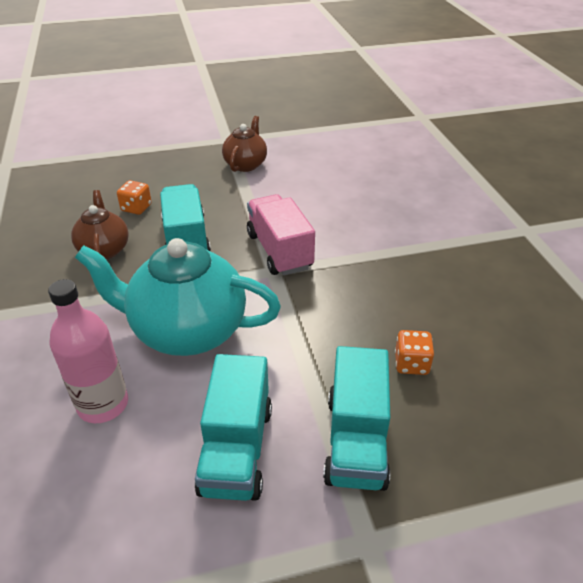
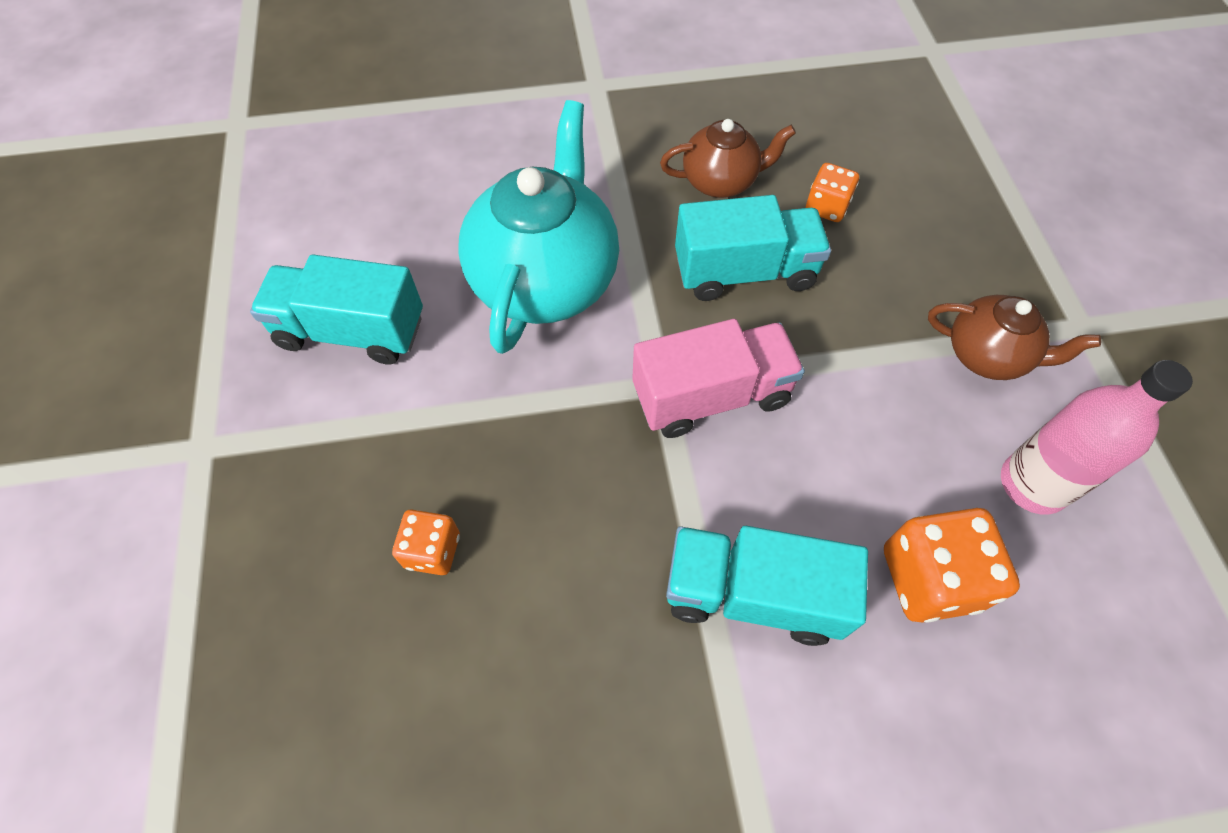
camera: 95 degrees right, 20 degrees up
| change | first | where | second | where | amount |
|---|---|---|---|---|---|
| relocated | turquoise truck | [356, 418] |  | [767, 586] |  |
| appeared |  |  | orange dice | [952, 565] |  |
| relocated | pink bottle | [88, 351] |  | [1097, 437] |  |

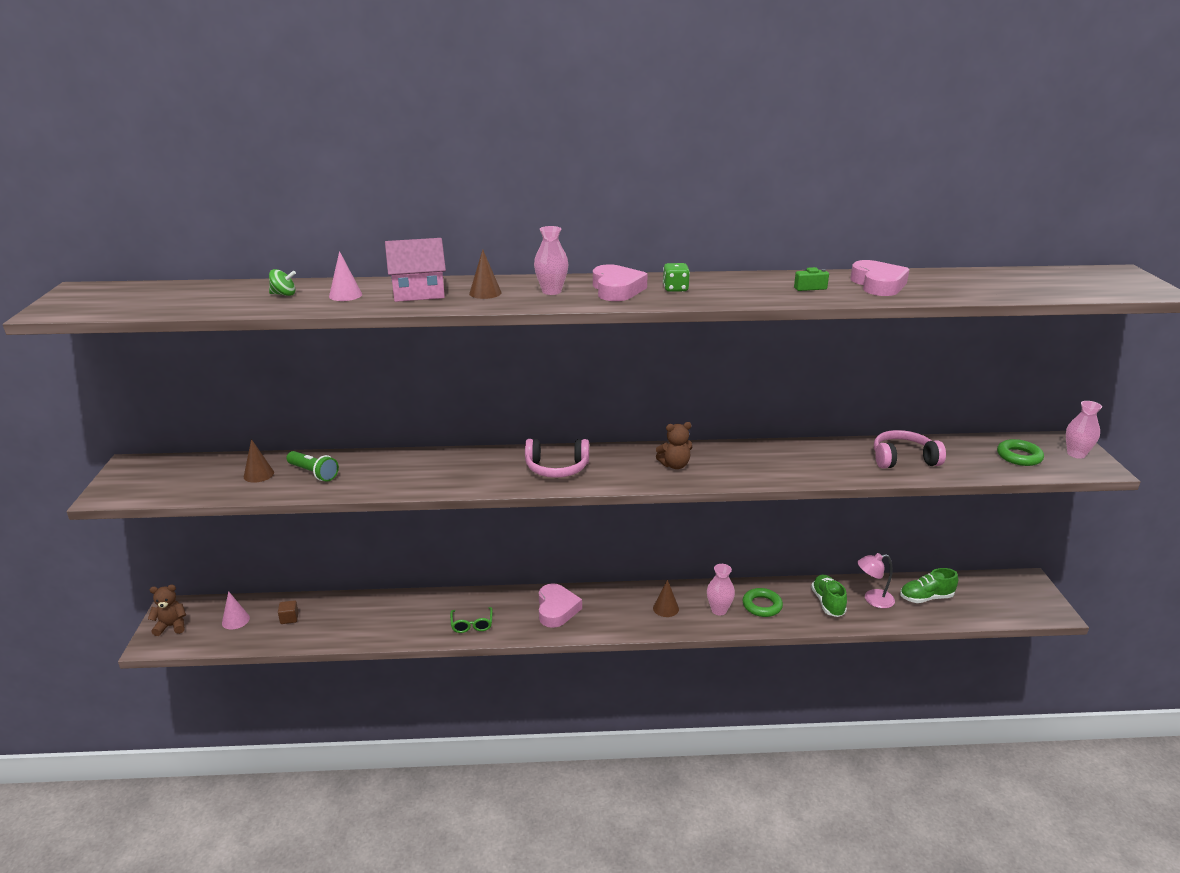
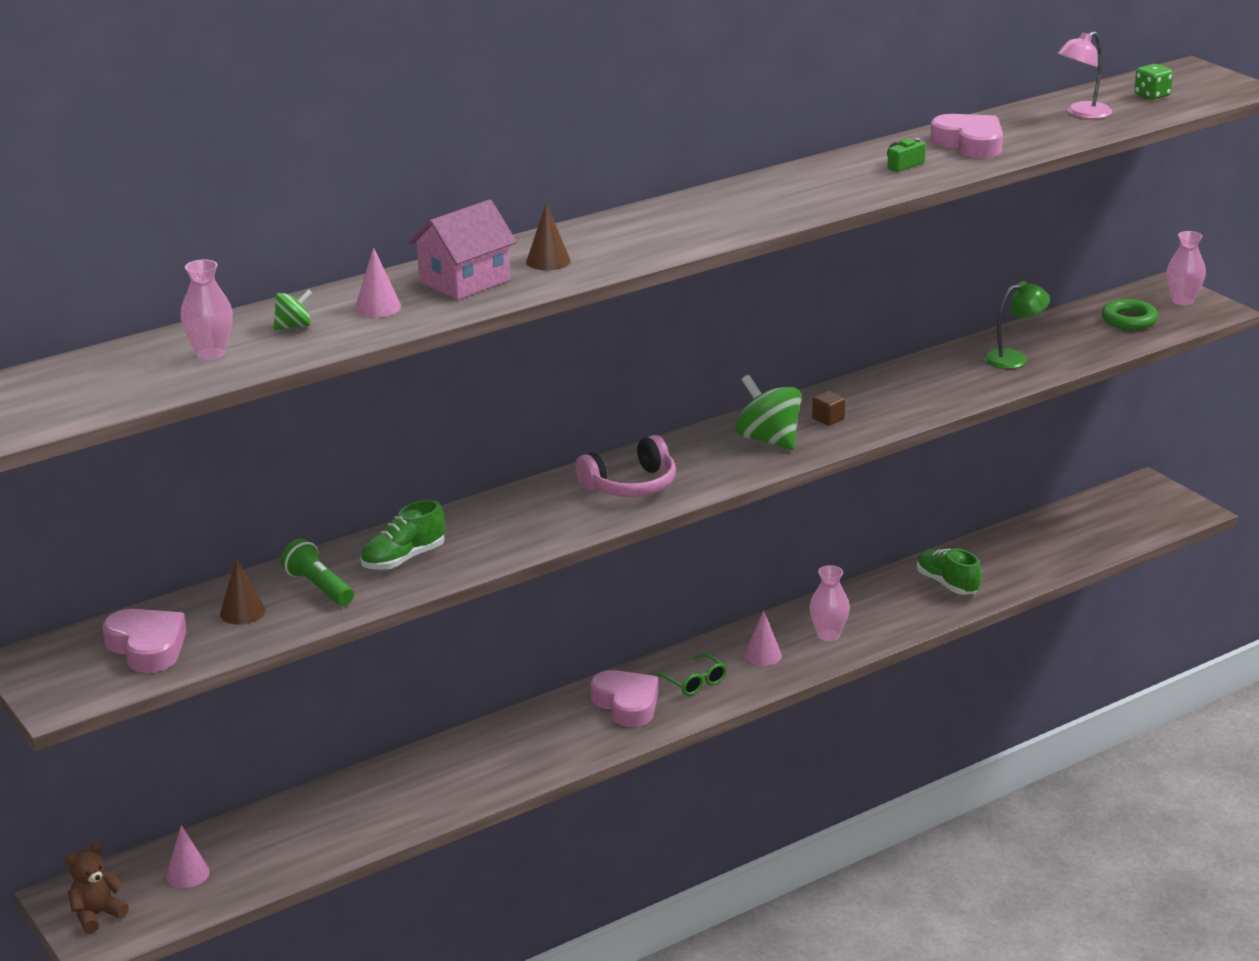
camera: 30 degrees left, 0 degrees up
| change | first | where | second | where | amount |
|---|---|---|---|---|---|
| relocated | pink heart | [620, 282] |  | [144, 641] |  |
| relocated | pink vase | [551, 260] |  | [207, 310] |  |
| spun | green flashlight | [312, 466] |  | [317, 572] | 135 degrees counterclockwise |
| relocated | green shoe | [929, 585] |  | [402, 535] |  |
| relocated | green glasses | [471, 620] |  | [690, 674] |  |
| exchanged | brown teddy bear | [674, 445] | green spinning top | [768, 412] |  |
| colour | brown cone | [666, 598] | pink cone | [763, 638] |  |
| relocated | brown cube | [288, 612] |  | [829, 408] |  |
| exchanged | pink headphones | [910, 449] | green lamp | [1017, 325] |  |
| relocated | pink lamp | [876, 580] |  | [1084, 75] |  |
| relocated | green dice | [676, 277] |  | [1153, 82] |  |
| missing | green ring | [763, 602] |  |  |  |

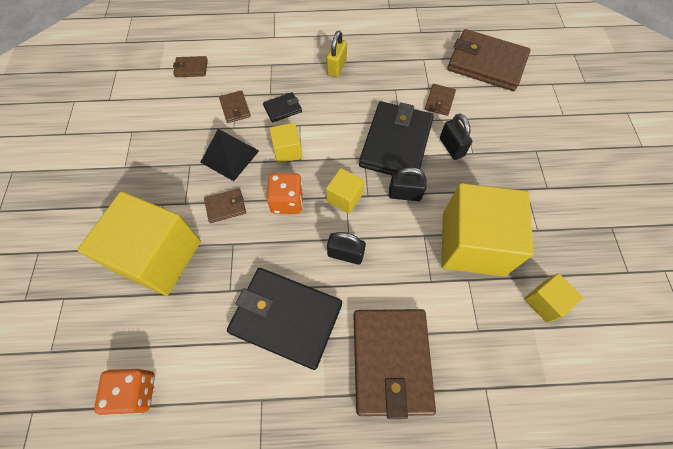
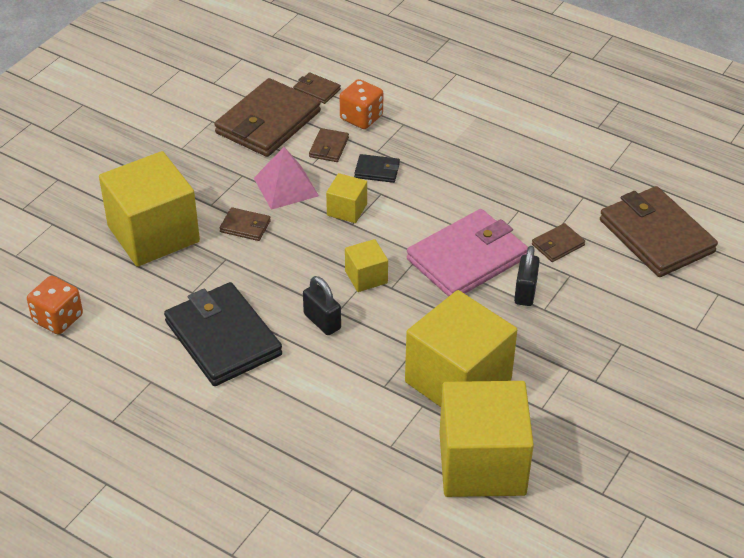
camera: 35 degrees right, 20 degrees down
| change | first | where | second | where | amount |
|---|---|---|---|---|---|
| relocated | brown wallet | [394, 364] |  | [267, 117] |  |
| colour | black pyramid | [229, 155] | pink pyramid | [286, 178] |  |
| relocated | orange dice | [284, 193] |  | [361, 104] |  |
| colour | black wallet | [396, 138] | pink wallet | [467, 253] |  |
| size | yellow cube | [553, 298] |  | [487, 439] | x2.17 |
| missing | yellow padlock | [336, 54] |  |  |  |
| missing | black padlock | [408, 184] |  |  |  |

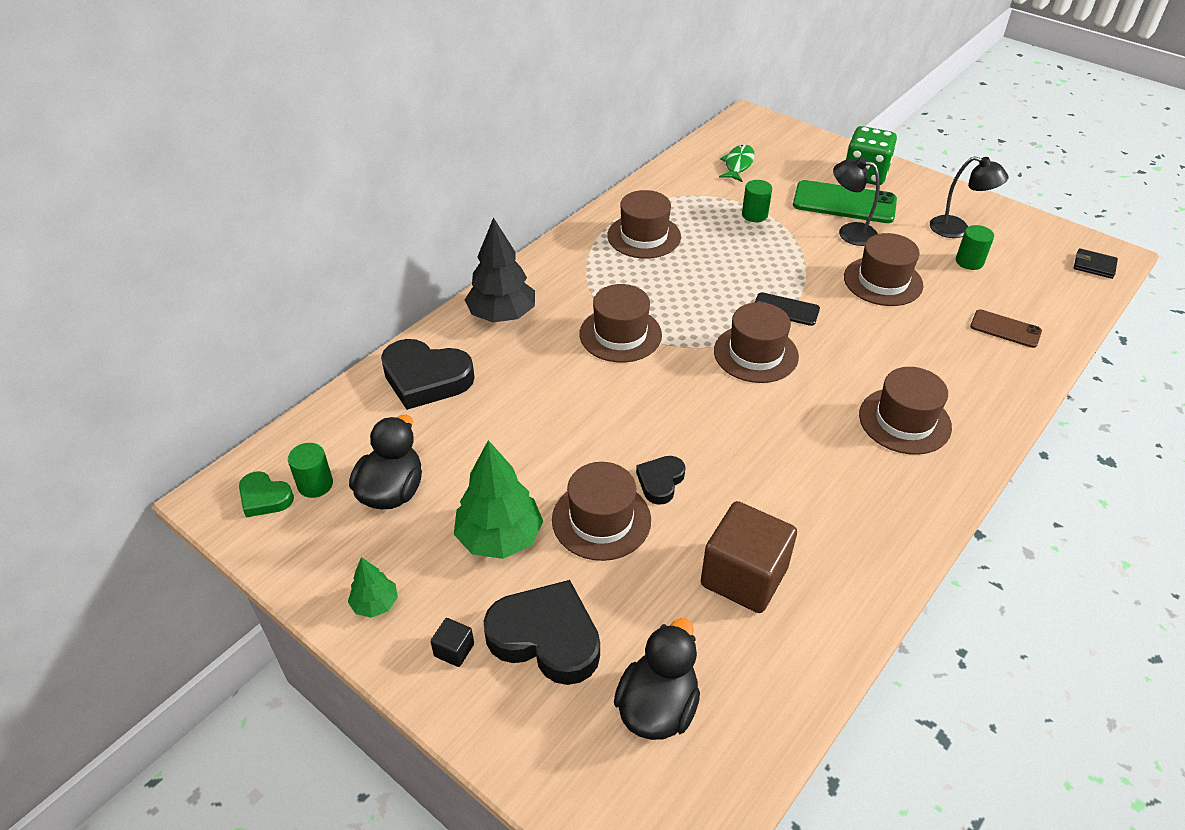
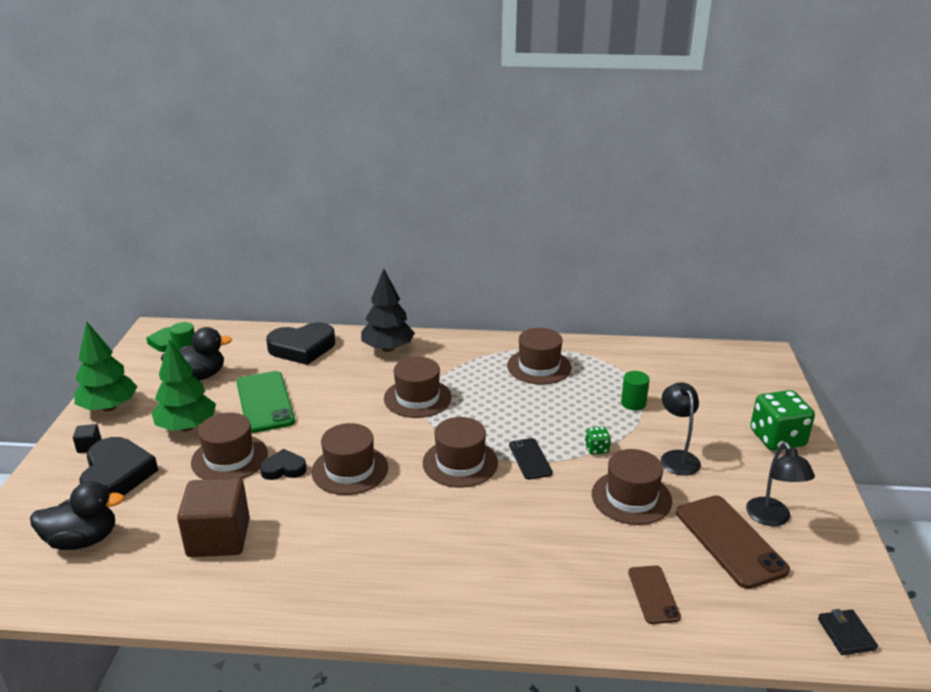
camera: 55 degrees right, 15 degrees down
| change | first | where | second | where | amount |
|---|---|---|---|---|---|
| size | green tree | [373, 587] |  | [106, 366] | x1.91 |
| relocated | green phone | [845, 201] |  | [266, 402] |  |
| spun | black heart | [428, 374] |  | [300, 343] | 90 degrees counterclockwise |
| relocated | brown hat | [905, 411] |  | [349, 459] |  |
| appeared |  |  | green dice | [598, 440] |  |
| exchanged | green cylinder | [975, 247] | brown phone | [733, 542] |  |
| missing | green fish | [737, 163] |  |  |  |

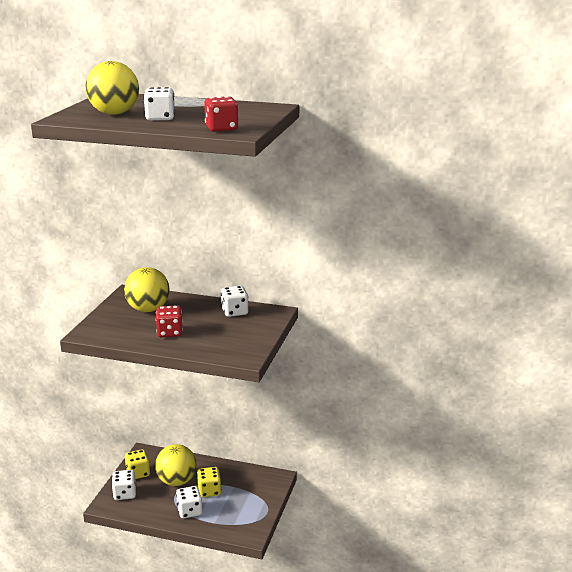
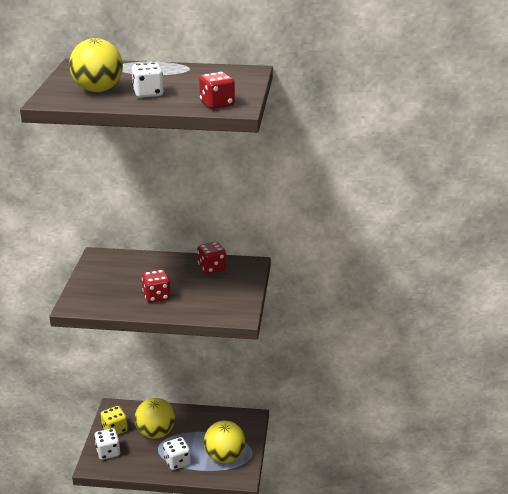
camera: 10 degrees left, 5 degrees up
| change | first | where | second | where | amount |
|---|---|---|---|---|---|
| colour | white dice | [234, 301] | red dice | [211, 258] |  |
| relocated | yellow ball | [147, 289] |  | [225, 441] |  |
| missing | yellow dice | [209, 482] |  |  |  |

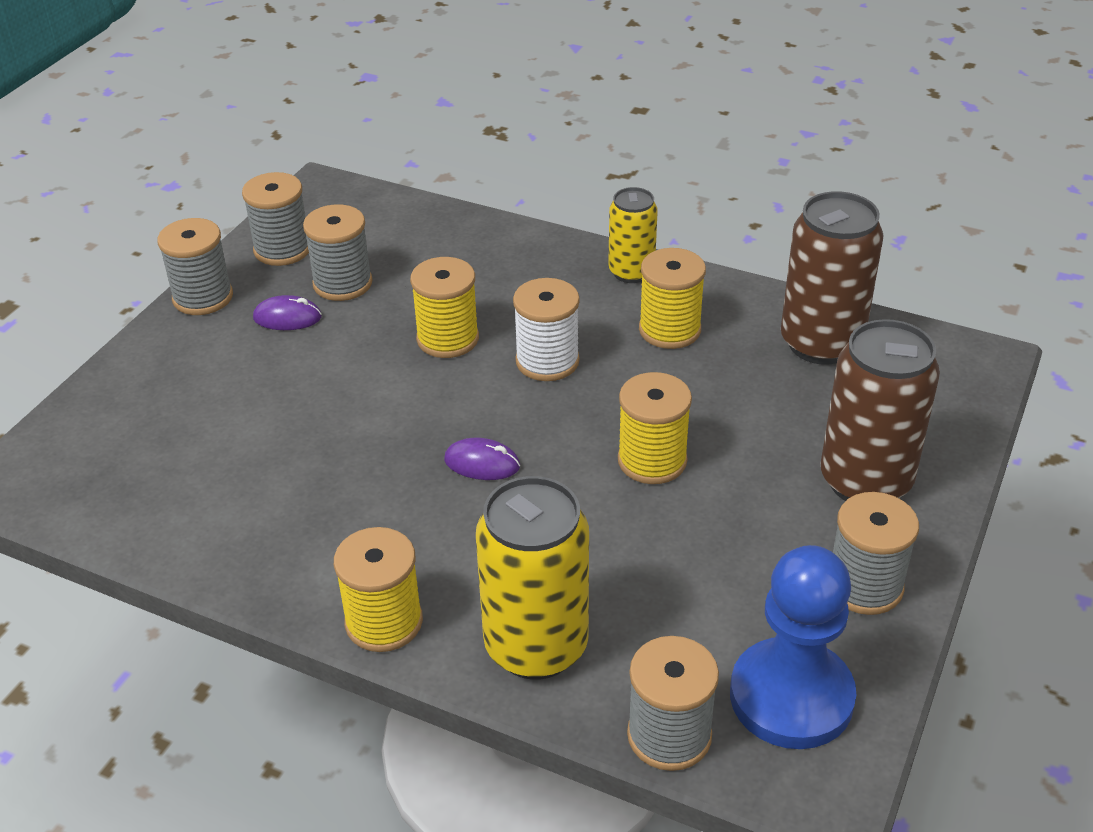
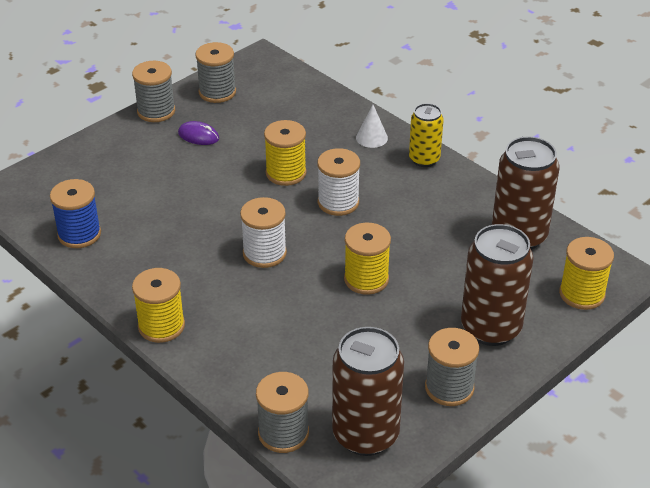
camera: 20 degrees right, 0 degrees up
| change | first | where | second | where | amount |
|---|---|---|---|---|---|
| appeared |  |  | blue spool | [75, 213] |  |
| exchanged | purple mouse | [482, 459] | white spool | [263, 232] |  |
| exchanged | blue pawn | [793, 647] | brown can | [368, 391] |  |
| appeared |  |  | white cone | [372, 126] |  |
| relocated | yellow spool | [672, 298] |  | [586, 273] |  |
| missing | grey spool | [337, 252] |  |  |  |
| missing | yellow can | [532, 578] |  |  |  |

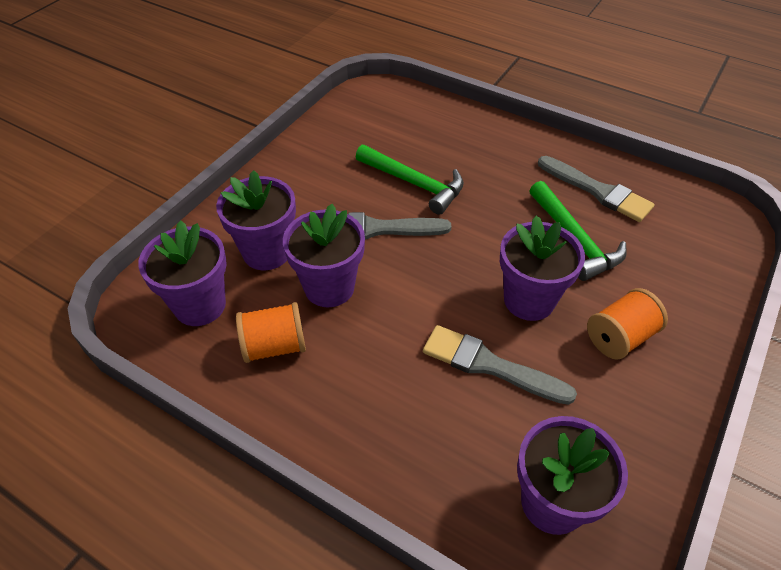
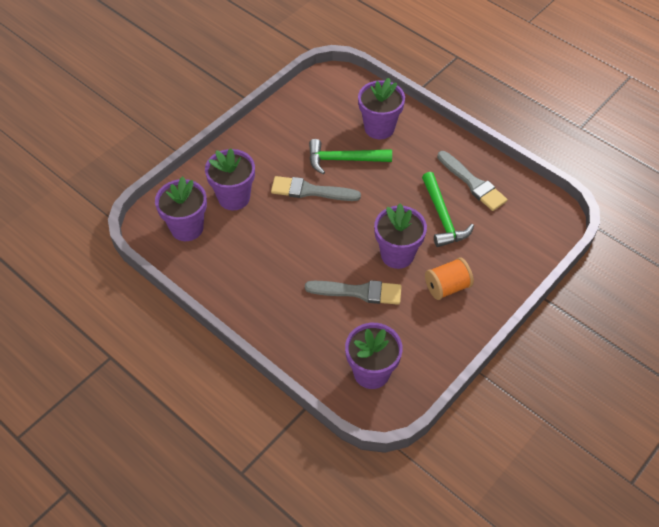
camera: 10 degrees right, 5 degrees up
| change | first | where | second | where | amount |
|---|---|---|---|---|---|
| spun | grey brush | [500, 365] |  | [353, 292] | 150 degrees clockwise |
| spun | green hammer | [410, 180] |  | [350, 156] | 135 degrees clockwise |
| relocated | purple flower pot | [324, 255] |  | [381, 108] |  |
| missing | orange spool | [271, 332] |  |  |  |

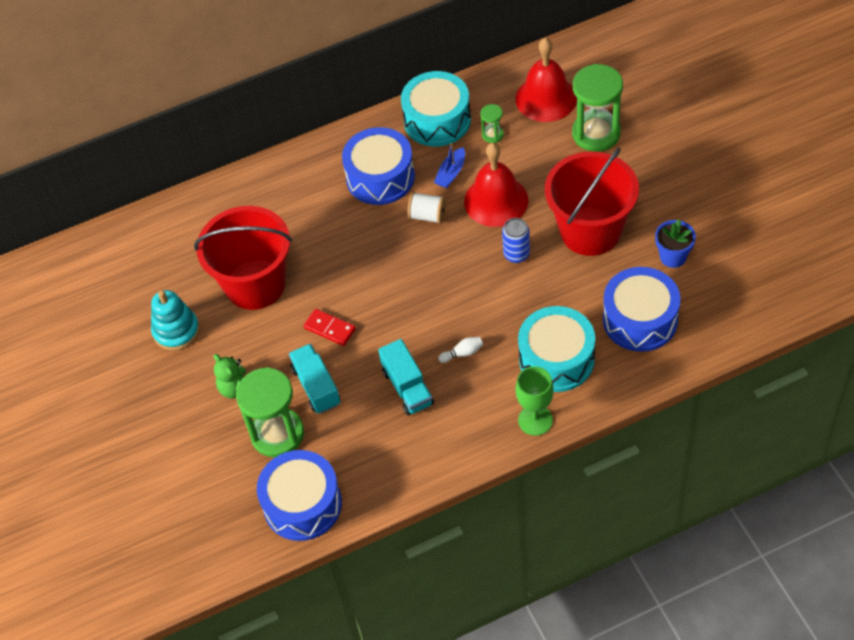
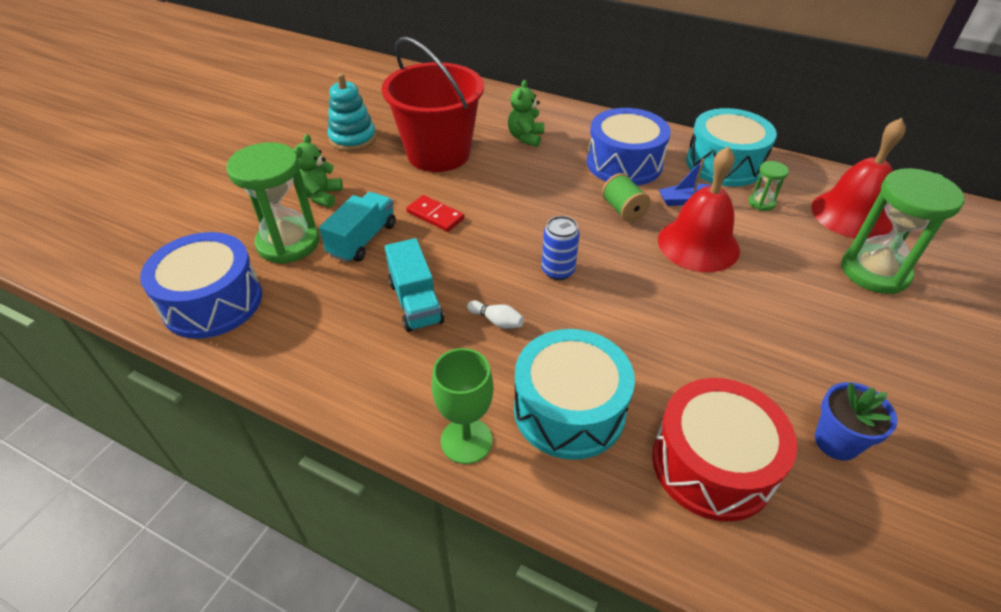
camera: 45 degrees right, 10 degrees down
| change | first | where | second | where | amount |
|---|---|---|---|---|---|
| spun | turquoise truck | [406, 377] |  | [414, 285] | 45 degrees counterclockwise |
| spun | red domino | [329, 327] |  | [435, 213] | 45 degrees counterclockwise |
| appeared |  |  | green teddy bear | [526, 113] |  |
| relocated | blue can | [516, 240] |  | [561, 248] |  |
| colour | white spool | [426, 208] | green spool | [626, 197] |  |
| colour | blue drum | [641, 309] | red drum | [724, 450] |  |
| missing | red bucket | [592, 202] |  |  |  |

